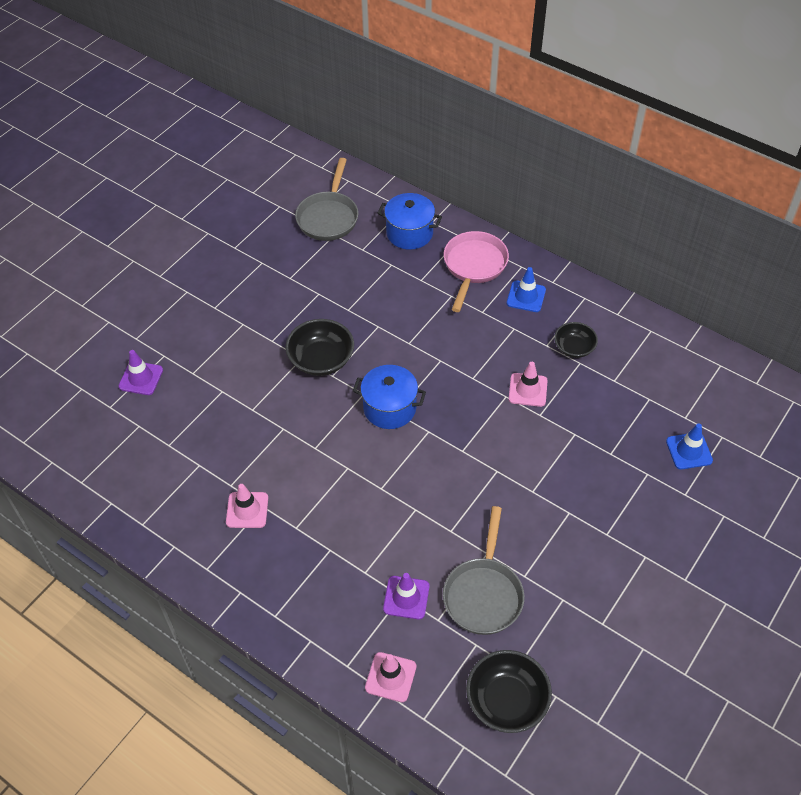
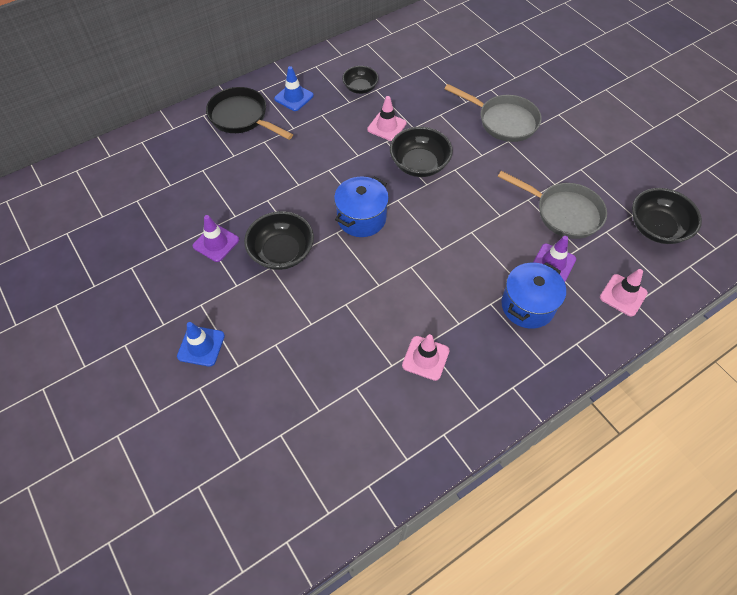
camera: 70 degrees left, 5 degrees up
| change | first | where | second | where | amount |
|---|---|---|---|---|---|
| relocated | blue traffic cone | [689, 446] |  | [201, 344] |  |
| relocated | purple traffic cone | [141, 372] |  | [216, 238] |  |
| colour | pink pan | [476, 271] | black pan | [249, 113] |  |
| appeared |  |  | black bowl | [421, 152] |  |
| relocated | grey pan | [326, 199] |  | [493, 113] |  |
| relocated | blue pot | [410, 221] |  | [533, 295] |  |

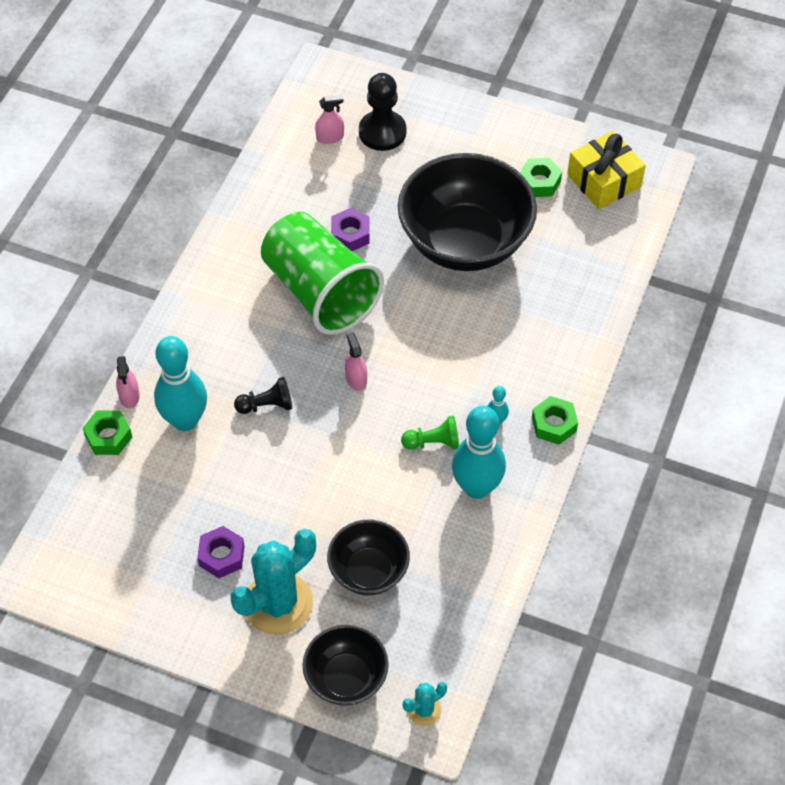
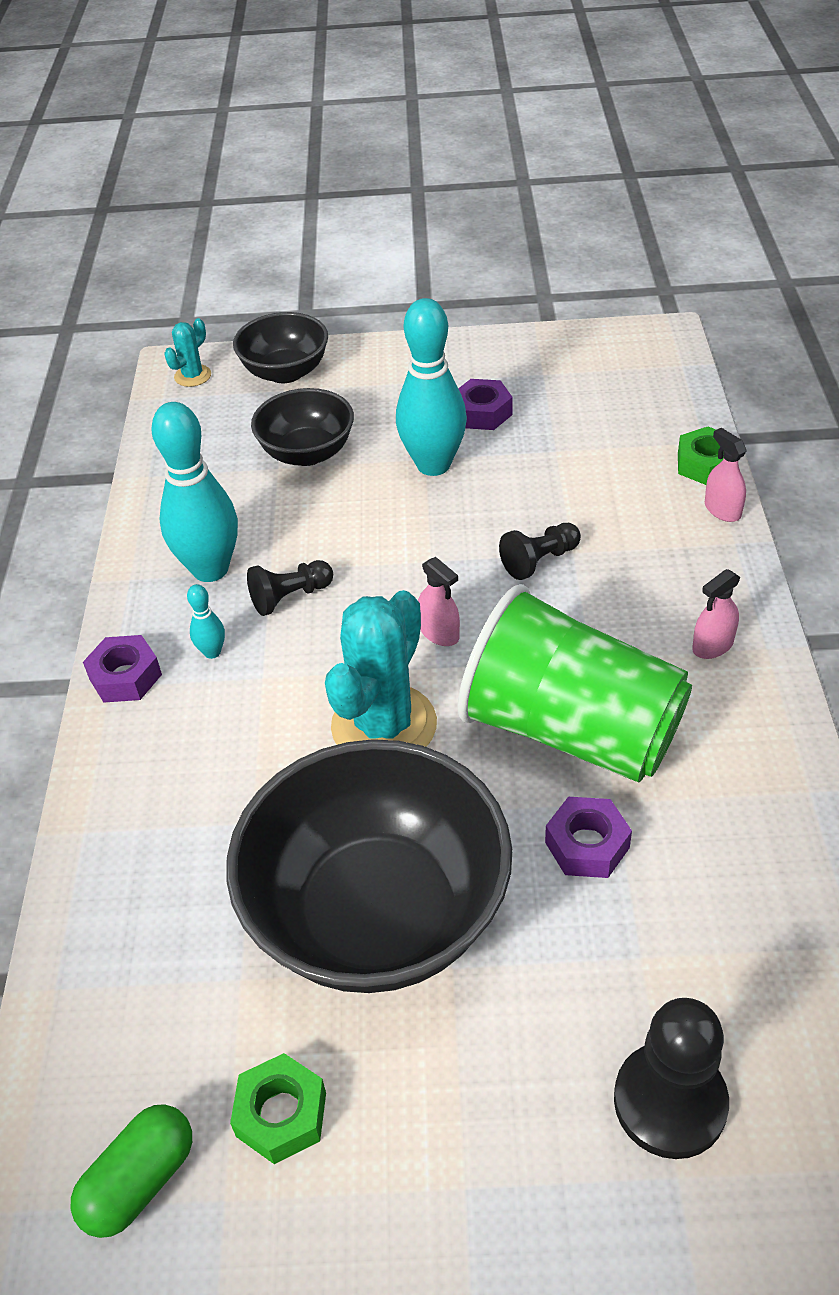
camera: 160 degrees right, 10 degrees down
| change | first | where | second | where | amount |
|---|---|---|---|---|---|
| exchanged | yellow gift | [606, 170] | green capsule | [131, 1171] |  |
| colour | green nut | [555, 420] | purple nut | [122, 669] |  |
| colour | green pawn | [430, 432] | black pawn | [290, 588] |  |
| relocated | turquoise cactus | [273, 582] |  | [381, 668] |  |
| relocated | turquoise bowling pin | [180, 383] |  | [431, 387] |  |
| relocated | pink spray bottle | [329, 119] |  | [716, 614] |  |

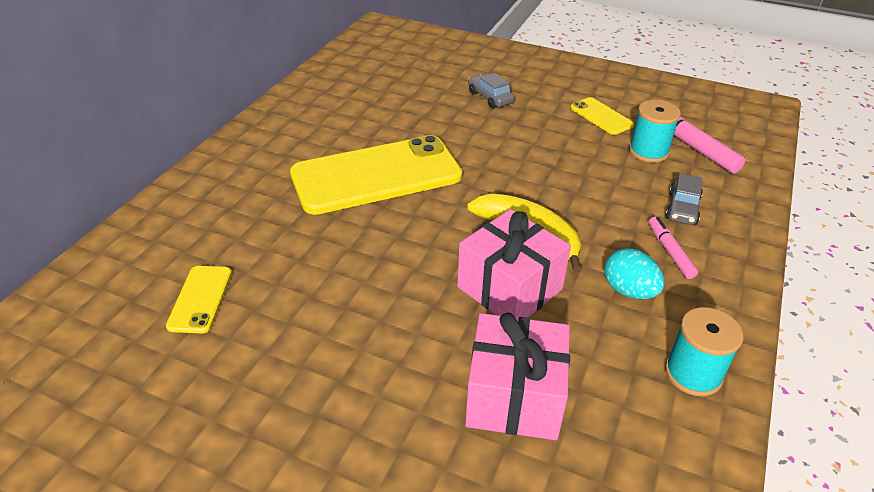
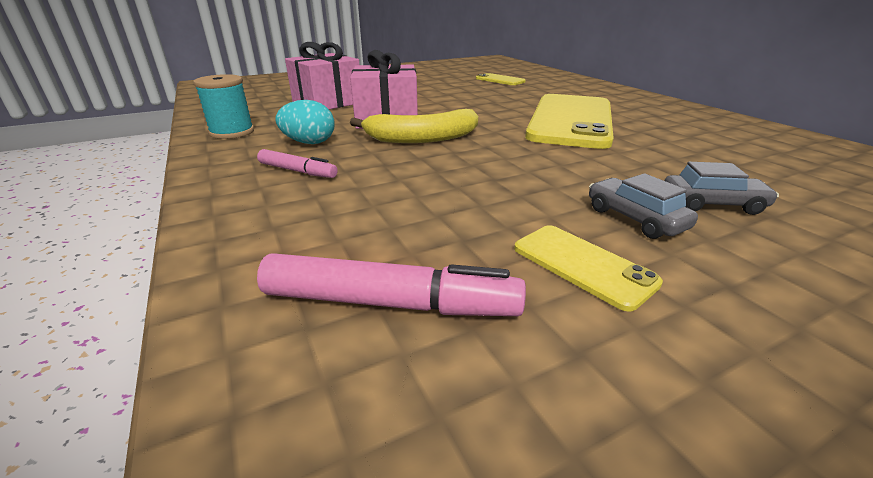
camera: 130 degrees right, 10 degrees down
| change | first | where | second | where | amount |
|---|---|---|---|---|---|
| spun | yellow phone | [602, 116] |  | [588, 268] | 45 degrees clockwise |
| relocated | grey car | [684, 199] |  | [643, 206] |  |
| missing | turquoise spool | [655, 131] |  |  |  |

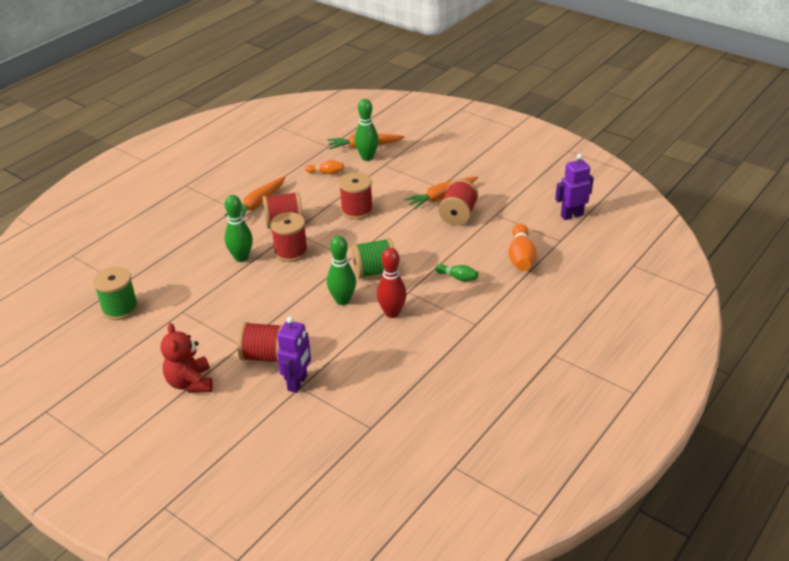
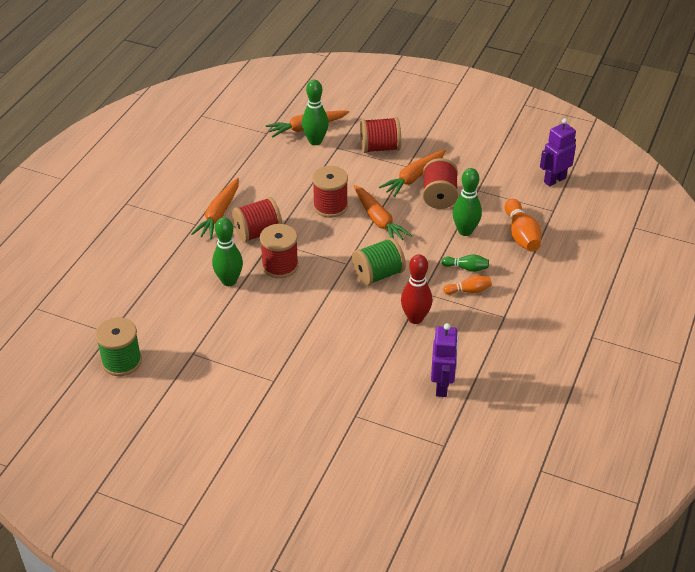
camera: 15 degrees left, 5 degrees up
| change | first | where | second | where | amount |
|---|---|---|---|---|---|
| appeared |  |  | orange carrot | [383, 212] |  |
| relocated | red spool | [260, 342] |  | [380, 135] |  |
| relocated | purple robot | [294, 355] |  | [445, 360] |  |
| relocated | orange bowling pin | [324, 167] |  | [467, 285] |  |
| relocated | green bowling pin | [341, 270] |  | [467, 202] |  |
| missing | red teddy bear | [187, 358] |  |  |  |

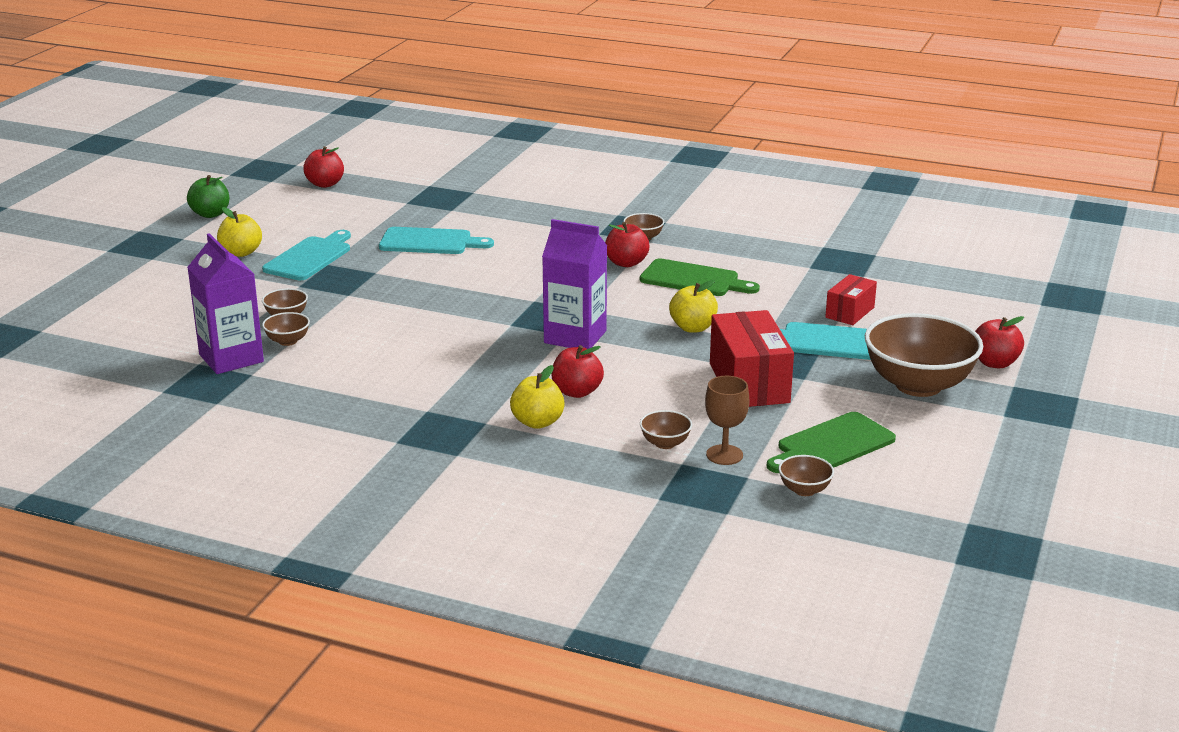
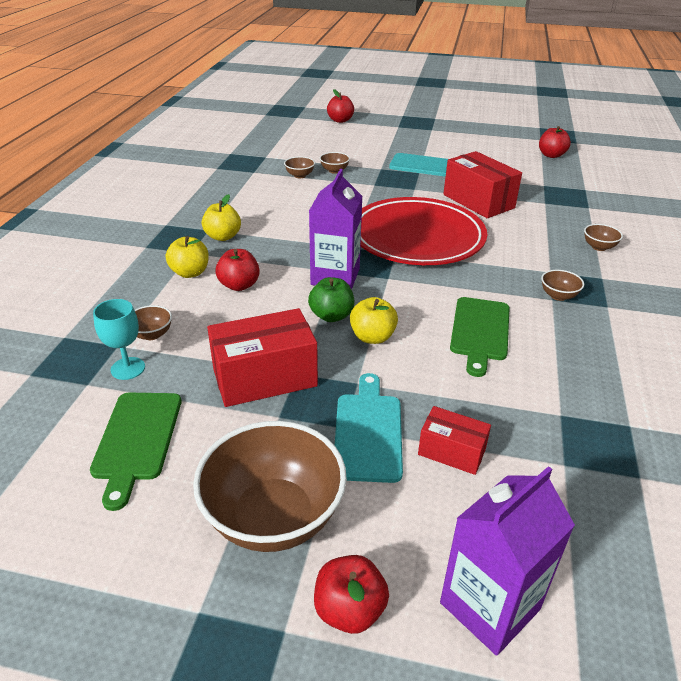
camera: 80 degrees right, 10 degrees up
| change | first | where | second | where | amount |
|---|---|---|---|---|---|
| spun | green cutting board | [831, 442] |  | [135, 452] | 135 degrees counterclockwise |
| colour | brown goblet | [727, 420] | turquoise goblet | [119, 339] |  |
| relocated | yellow apple | [239, 232] |  | [221, 217] |  |
| relocated | green apple | [208, 196] |  | [331, 299] |  |
| relocated | red apple | [627, 244] |  | [340, 106] |  |
| appeared |  |  | red plate | [424, 231] |  |
| relocated | purple carton | [225, 303] |  | [507, 561] |  |
| exchanged | turquoise cutting board | [436, 240] | red box | [482, 184] |  |
| relocated | brown bowl | [806, 475] |  | [603, 237] |  |

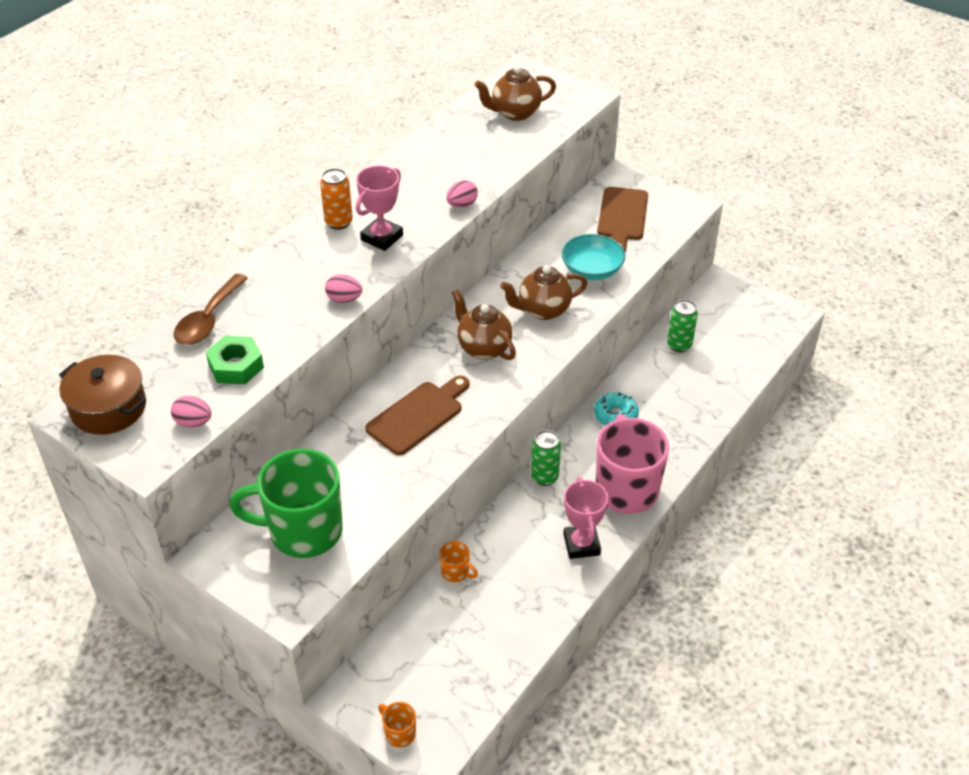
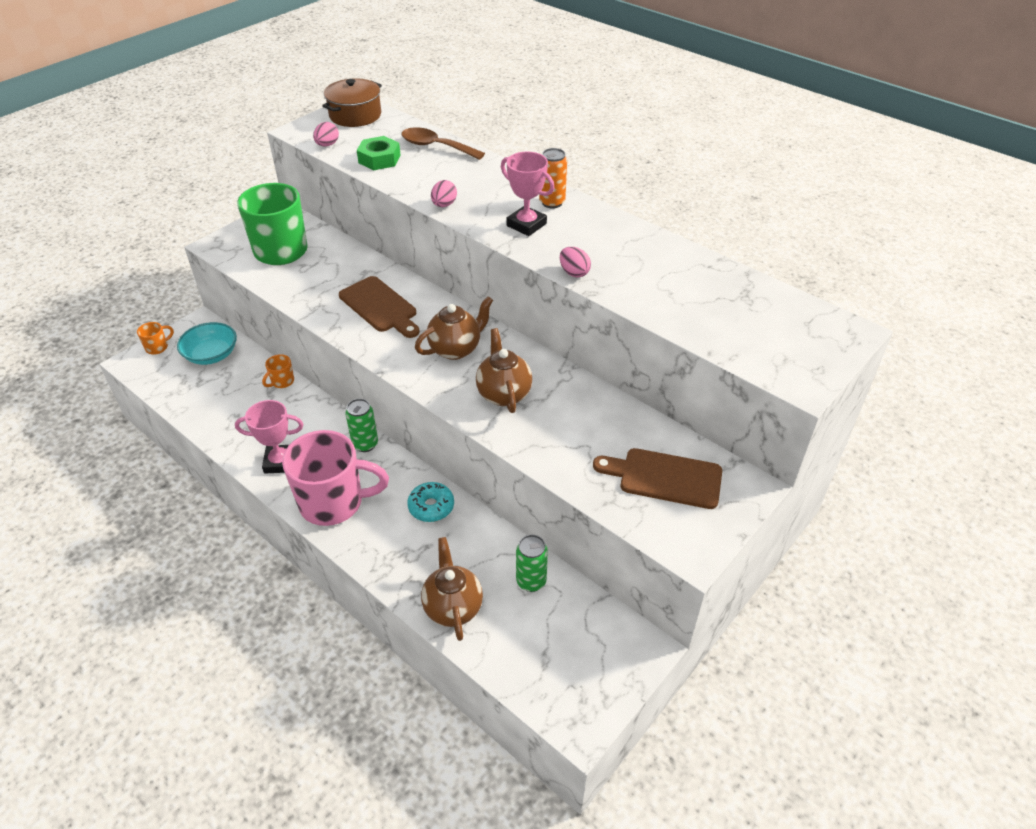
camera: 95 degrees right, 0 degrees up
| change | first | where | second | where | amount |
|---|---|---|---|---|---|
| relocated | turquoise bowl | [593, 257] |  | [207, 343] |  |
| relocated | brown teapot | [515, 93] |  | [452, 589] |  |

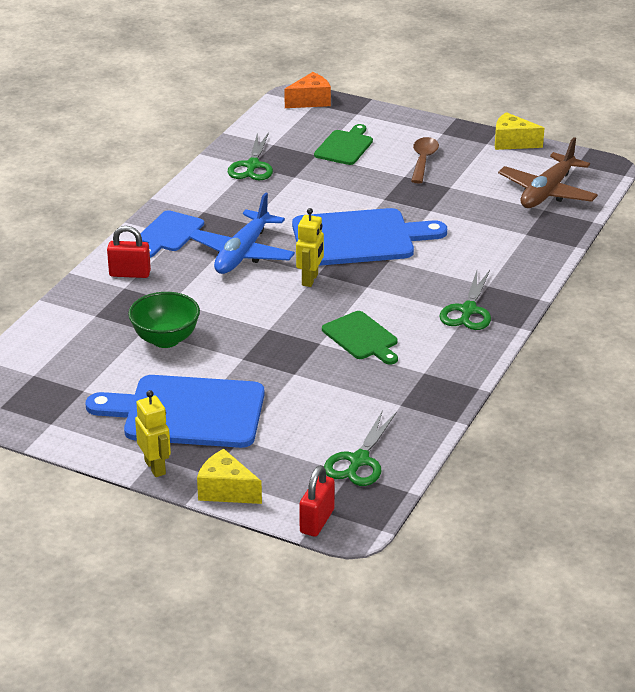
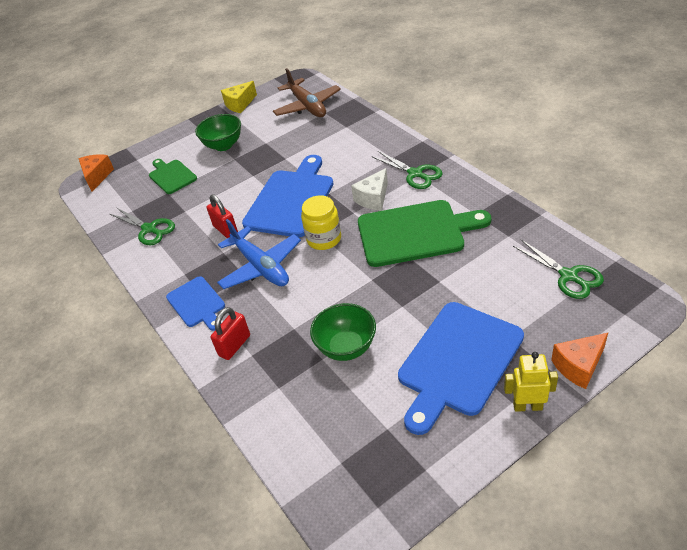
camera: 55 degrees left, 10 degrees up
| change | first | where | second | where | amount |
|---|---|---|---|---|---|
| exchanged | brown spoon | [425, 160] | green bowl | [218, 132] |  |
| relocated | red padlock | [317, 501] |  | [222, 216] |  |
| exchanged | yellow robot | [310, 247] | yellow jar | [321, 222] |  |
| appeared |  |  | white cheese | [369, 189] |  |
| size | green cutting board | [360, 337] |  | [424, 233] | x1.82 |
| colour | yellow cheese | [229, 476] | orange cheese | [579, 361] |  |

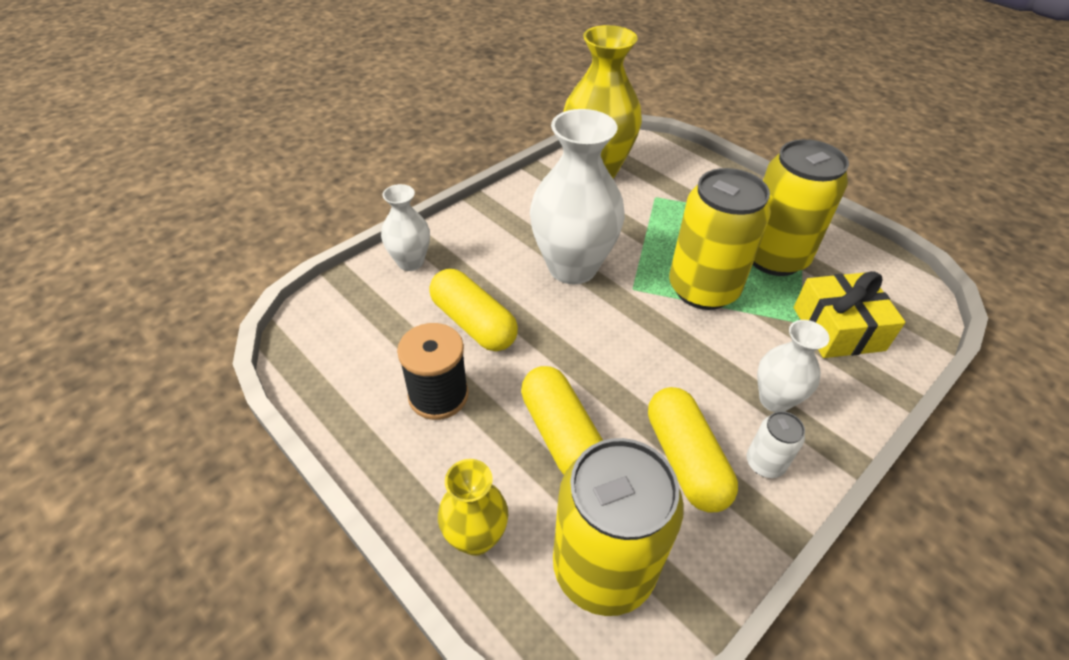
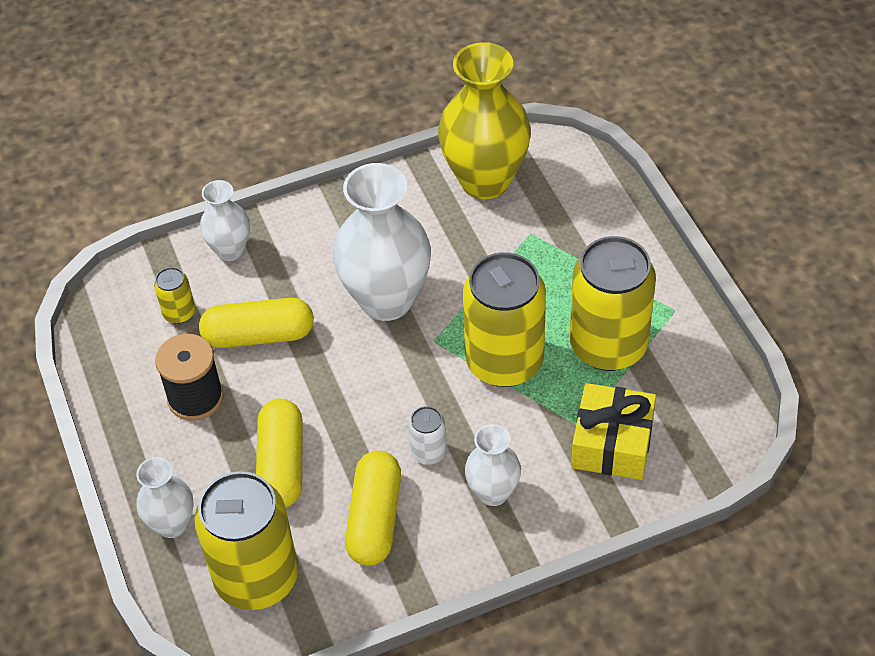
camera: 25 degrees right, 5 degrees up
| change | first | where | second | where | amount |
|---|---|---|---|---|---|
| colour | yellow vase | [473, 507] | white vase | [165, 497] |  |
| appeared |  |  | yellow can | [174, 295] |  |
| spun | yellow capsule | [473, 310] |  | [256, 323] | 75 degrees counterclockwise |
| relocated | white can | [775, 444] |  | [427, 435] |  |

